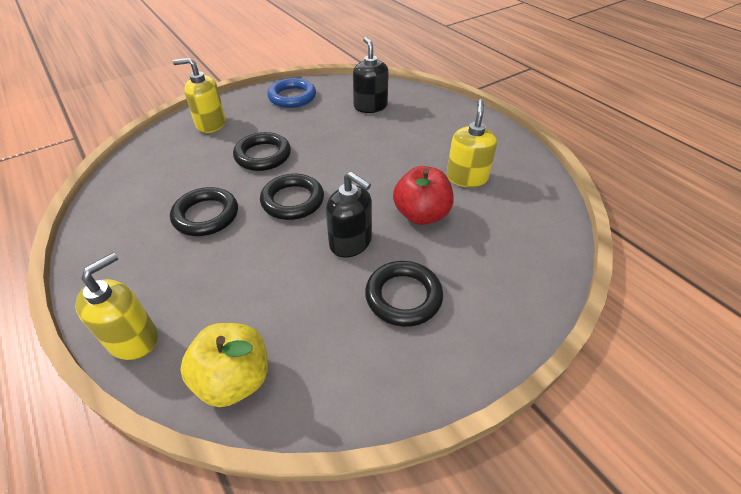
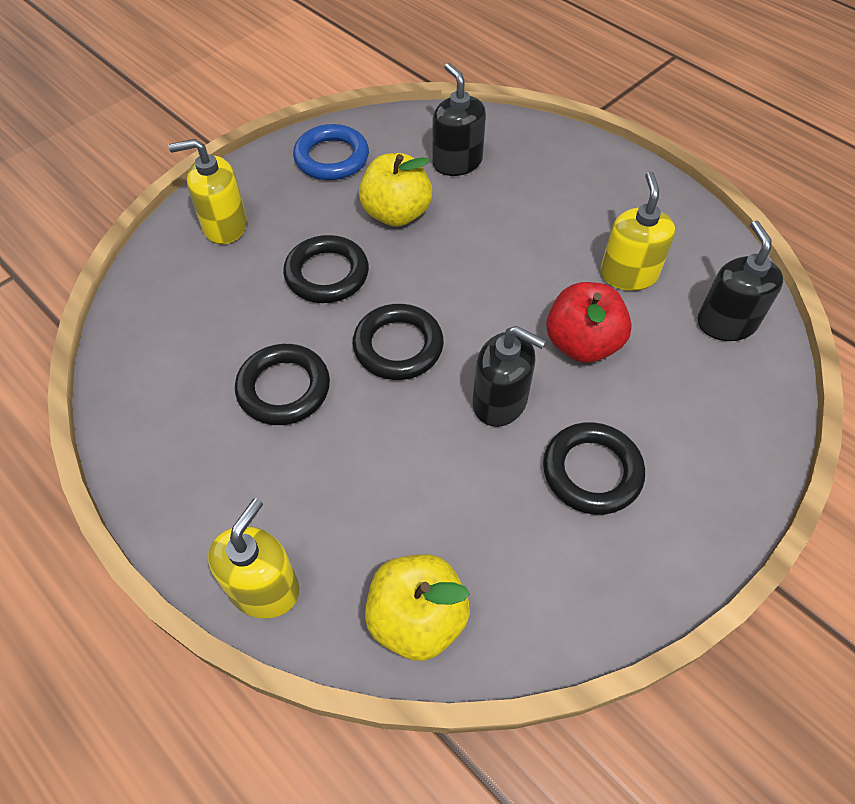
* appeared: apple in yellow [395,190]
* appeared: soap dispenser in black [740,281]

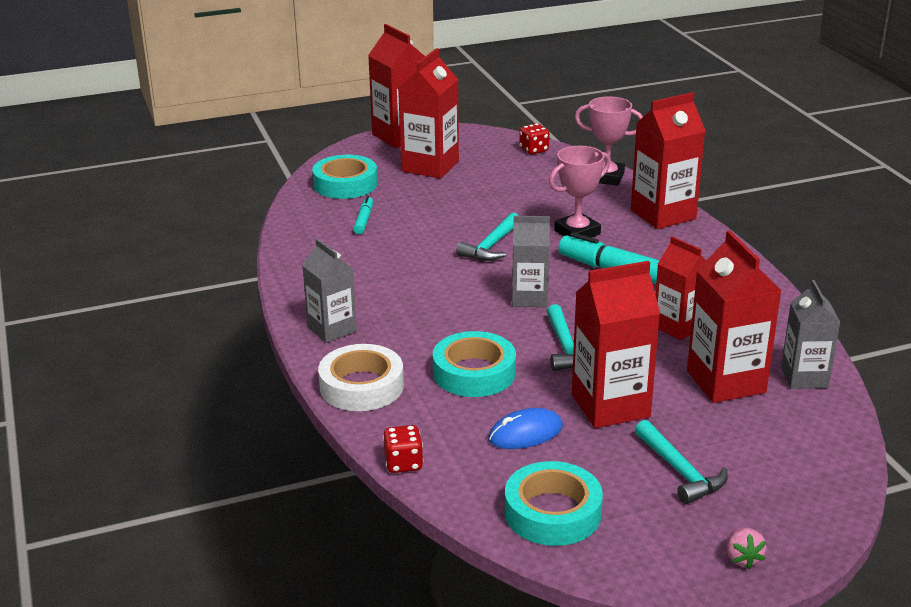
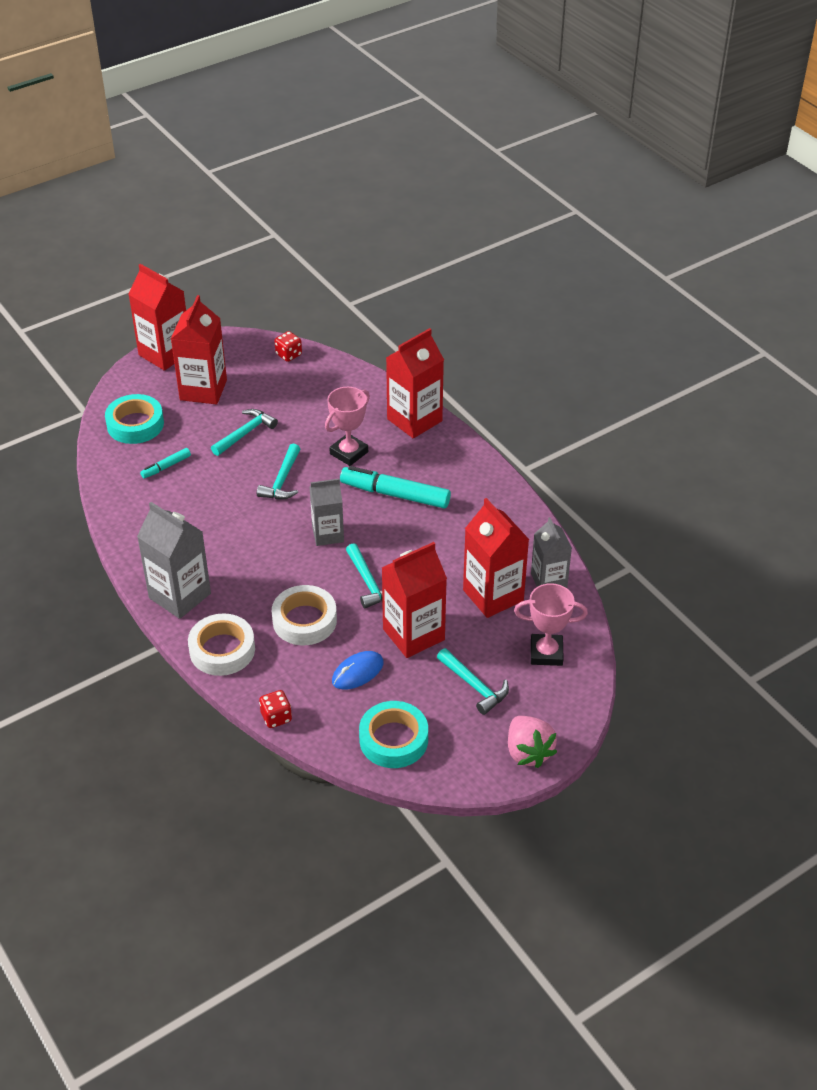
* missing: carton in red [680,288]
* appeared: hammer in turquoise [244,432]
* relocated: trophy in pink [609,141] to [551,624]
* colour: tape in turquoise [474,364] to tape in white [304,615]
* spun: marker in turquoise [363,215] = [165,463] 120 degrees counterclockwise
* size: carton in grey [329,290] = [174,560] x1.53
* size: strawberry in pink [746,548] = [532,742] x1.86

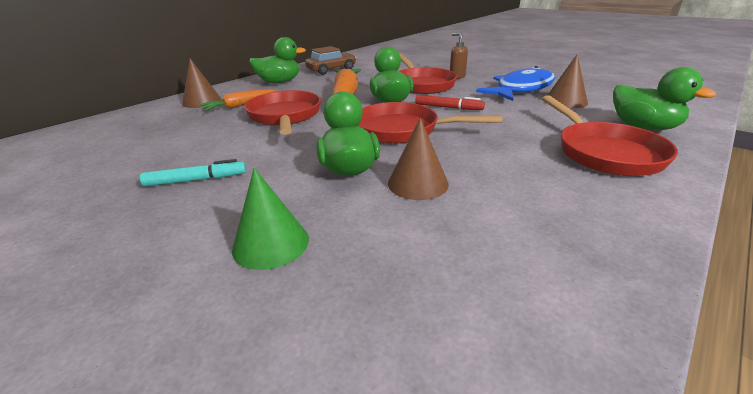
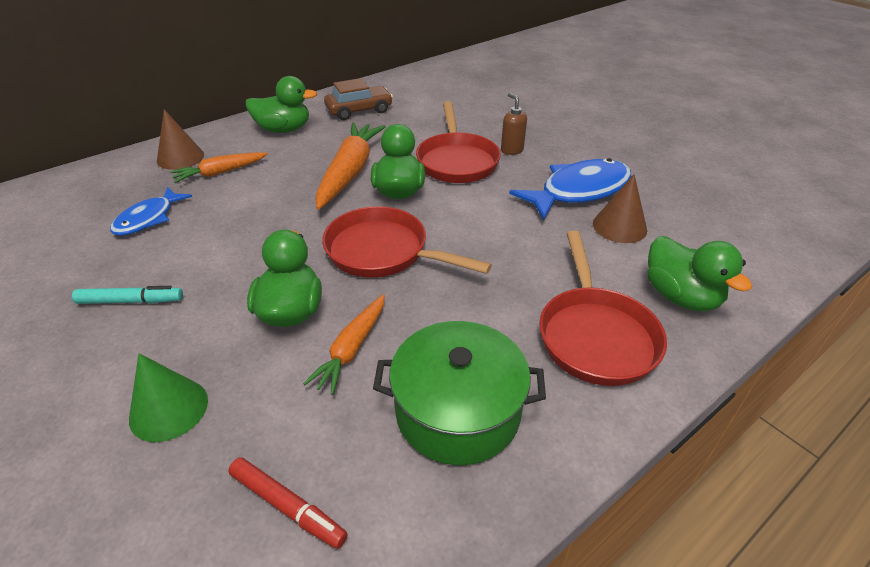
* missing: pan in red [282,112]
* appeared: fish in blue [151,211]
* appeared: pot in green [459,393]
* relocated: marker in red [450,102] to [288,503]
* exchanged: cone in brown [418,159] to carrot in orange [344,344]

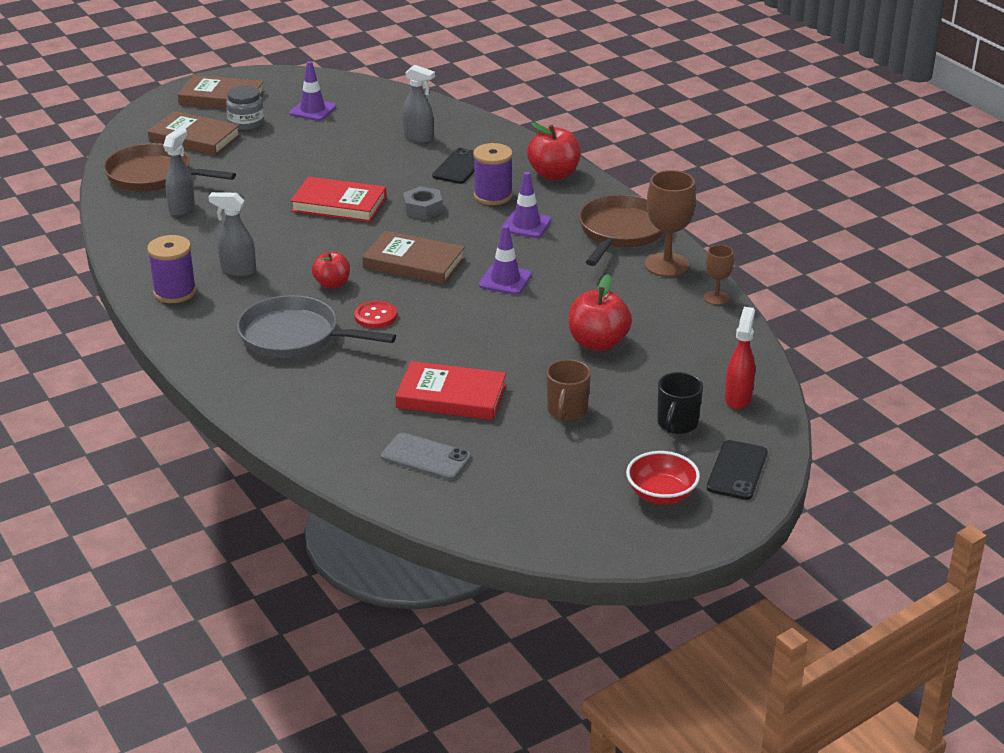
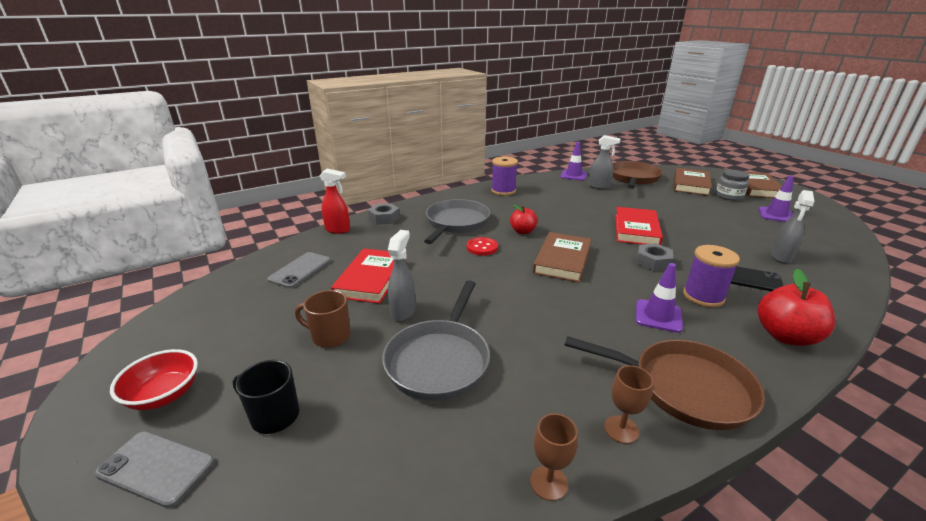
* appeared: nut in grey [384,214]
* relocated: spray bottle in grey [232,234] to [402,276]
* relocated: traffic cone in purple [505,260] to [574,161]
* relocated: spray bottle in red [740,358] to [334,201]
* exchanged: apple in red [600,312] to pan in grey [436,340]
* colour: phone in black [737,470] to phone in grey [155,469]
* size: goblet in brown [670,223] = [628,404] x0.56

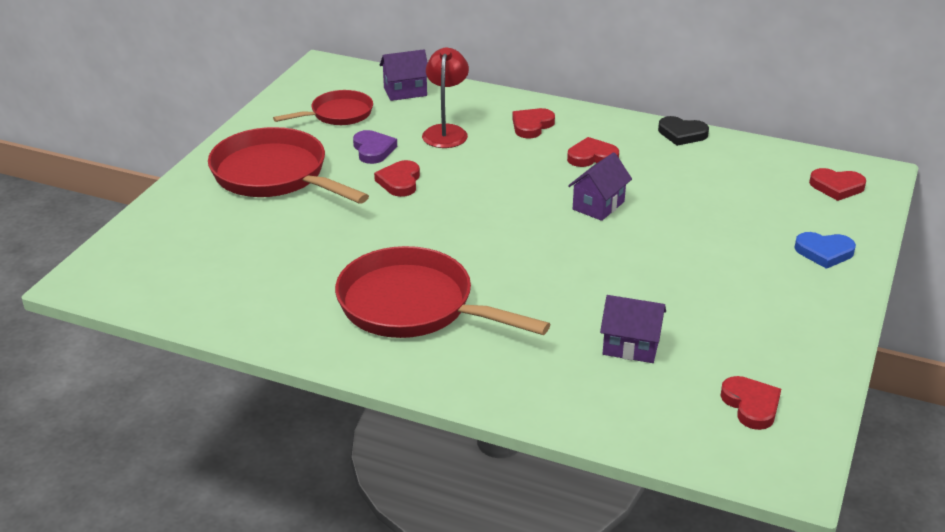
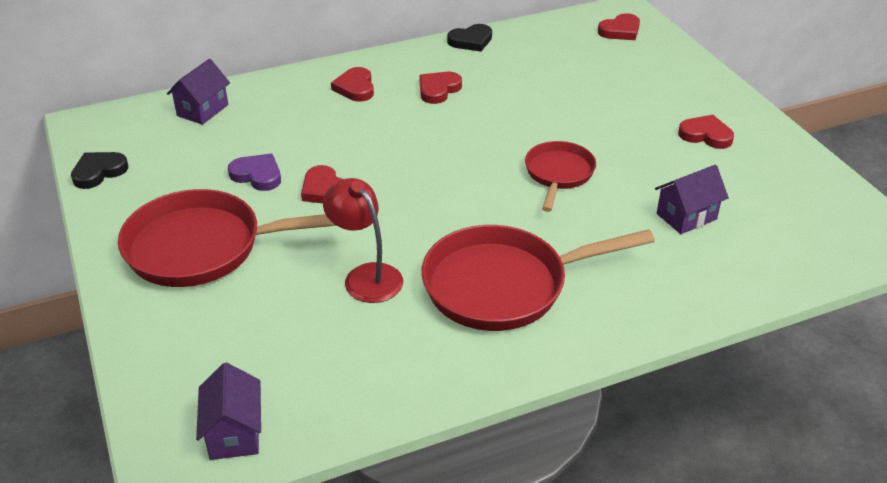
* missing: heart in blue [825,250]
* appeared: heart in black [99,170]
* relocated: pan in red [323,107] to [560,176]
* relocated: lamp in red [445,97] to [363,240]
* relocated: house in purple [600,186] to [228,411]
* relocated: heart in red [750,403] to [706,132]

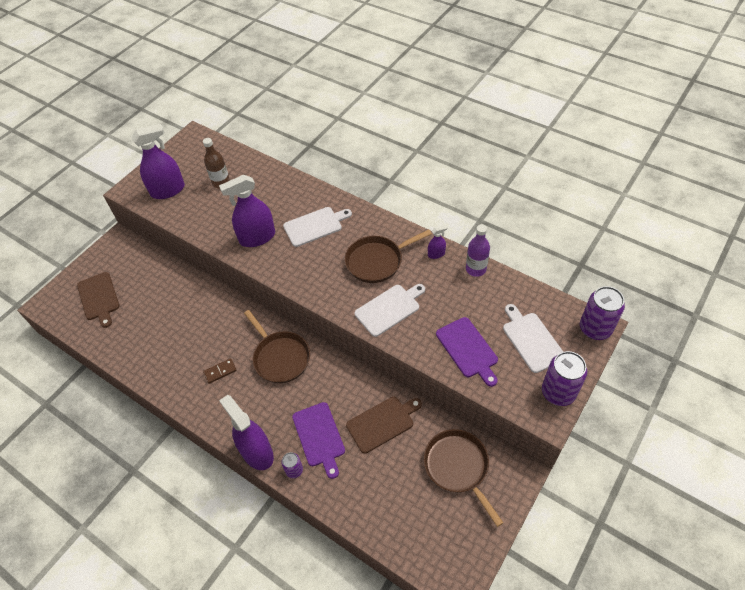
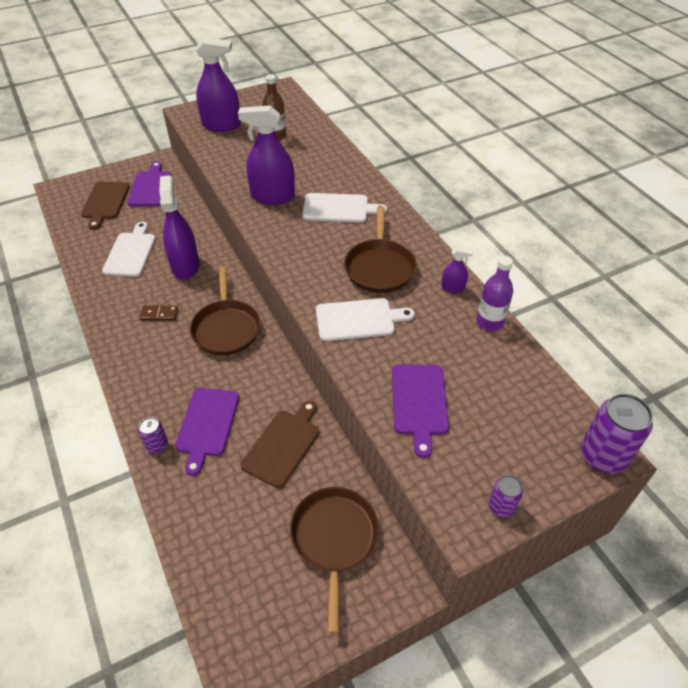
* appeared: cutting board in purple [149,183]
* relocated: spray bottle in purple [246,432] to [179,227]
* relocated: cutting board in white [533,338] to [129,249]
* spun: pan in brown [388,256] = [380,249] 90 degrees counterclockwise
* spun: cutting board in brown [384,425] = [280,444] 60 degrees counterclockwise
* size: can in purple [564,378] = [506,496] x0.53

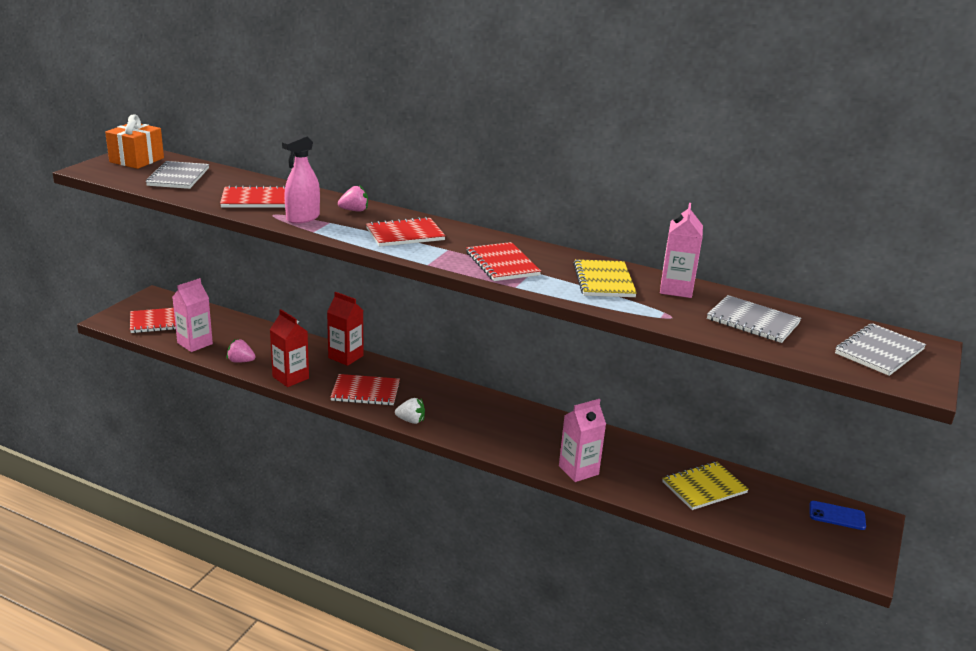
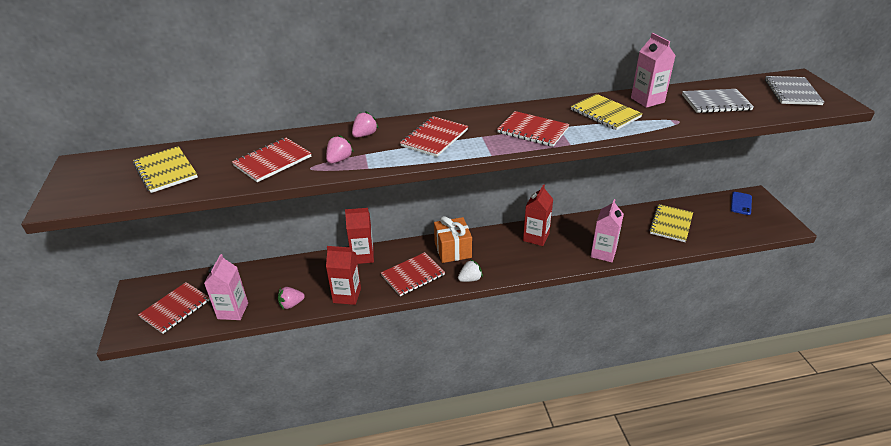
* appeared: carton in red [538,215]
* relocated: gift in orange [134,141] to [453,239]
* exchanged: spray bottle in pink [301,179] to strawberry in pink [340,149]
* colour: notebook in grey [177,175] to notebook in yellow [165,169]
* spun: phone in blue [837,515] = [741,203] 45 degrees counterclockwise

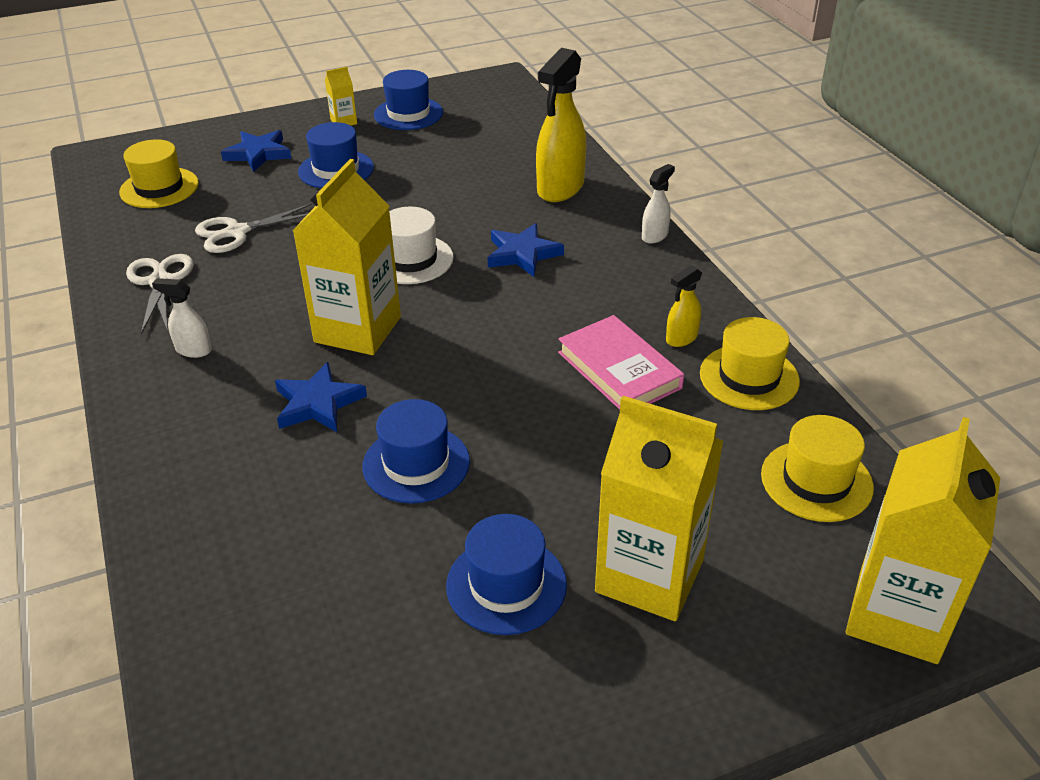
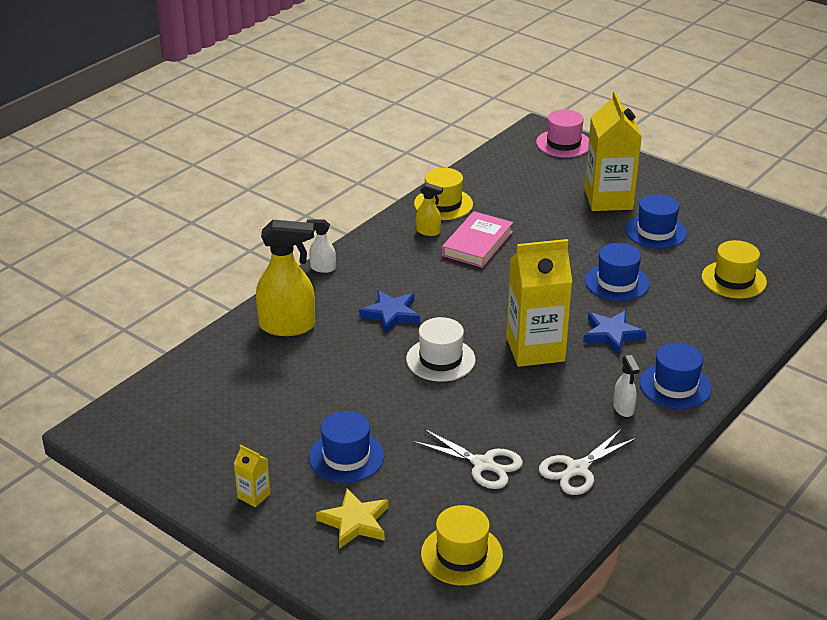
* relocated: hat in blue [408,100] to [676,376]
* relocated: hat in yellow [817,468] to [734,269]
* exchanged: carton in yellow [923,540] to hat in pink [562,133]
* colour: star in blue [256,151] to star in yellow [352,519]

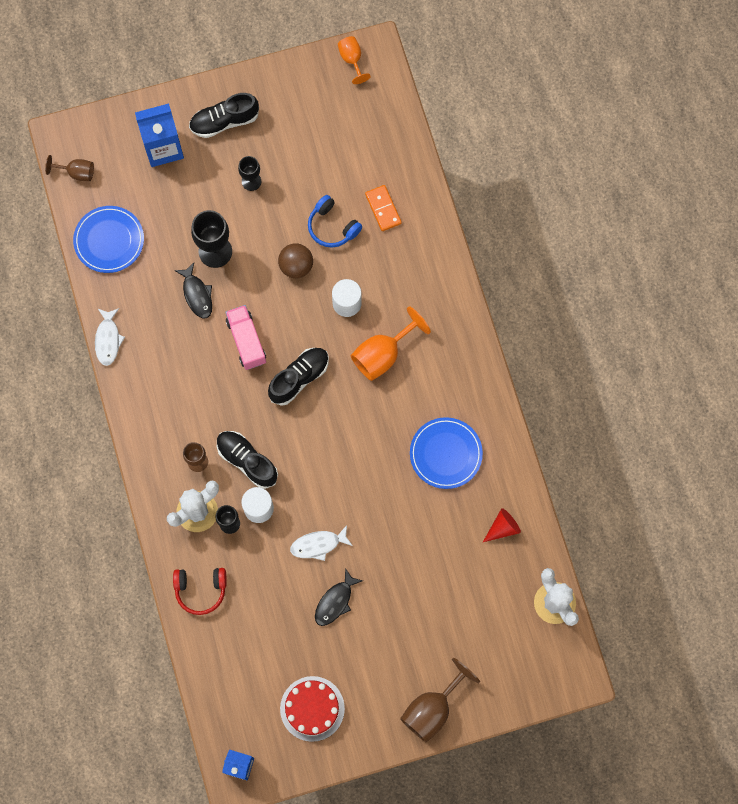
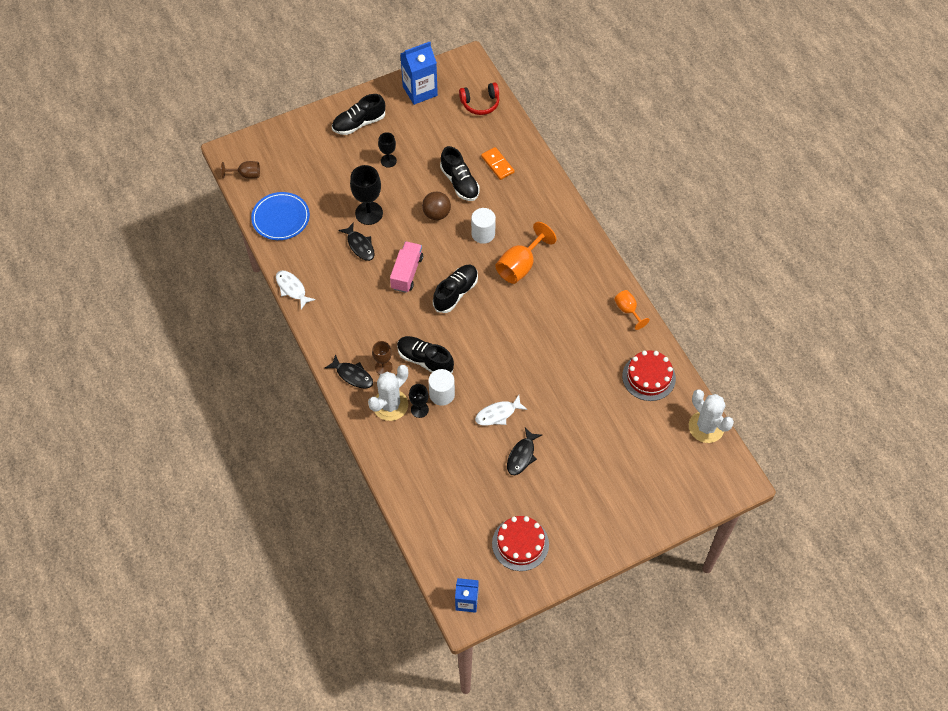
* missing: goblet in brown [440,700]
* missing: plate in blue [446,453]
* appeared: fish in black [349,371]
* relocated: carton in blue [159,135] to [419,73]
* relocated: headphones in red [200,591] to [479,98]
* relocated: goblet in orange [354,60] to [632,310]
* exchanged: headphones in blue [335,221] to shoe in black [460,173]
* exchanged: cone in red [502,525] to cake in red [649,376]
* spun: fish in white [110,337] = [296,289] 150 degrees clockwise
* spun: truck in pink [245,337] = [406,267] 45 degrees clockwise

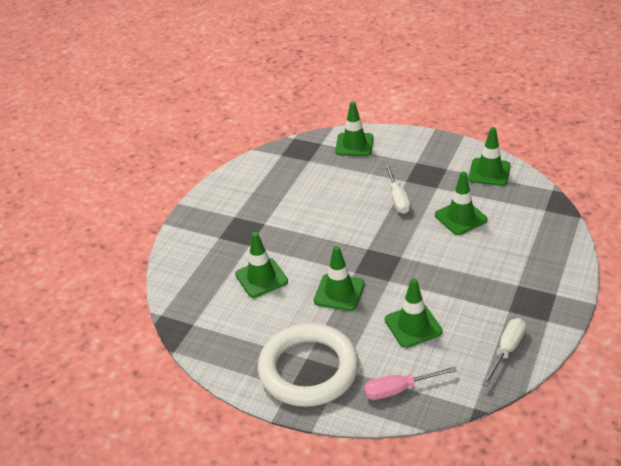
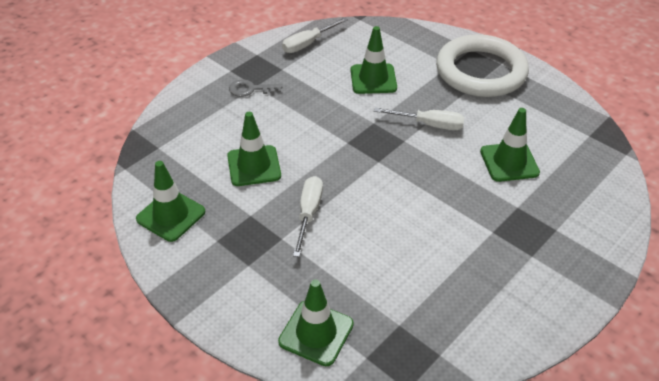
* missing: screwdriver in pink [410,383]
* appeared: key in grey [255,88]
* exchanged: traffic cone in green [339,278] to screwdriver in white [419,119]

